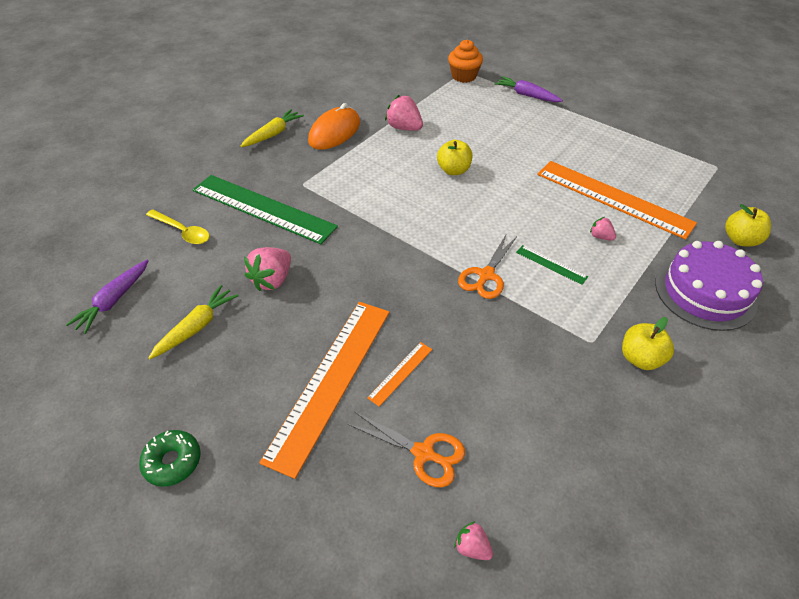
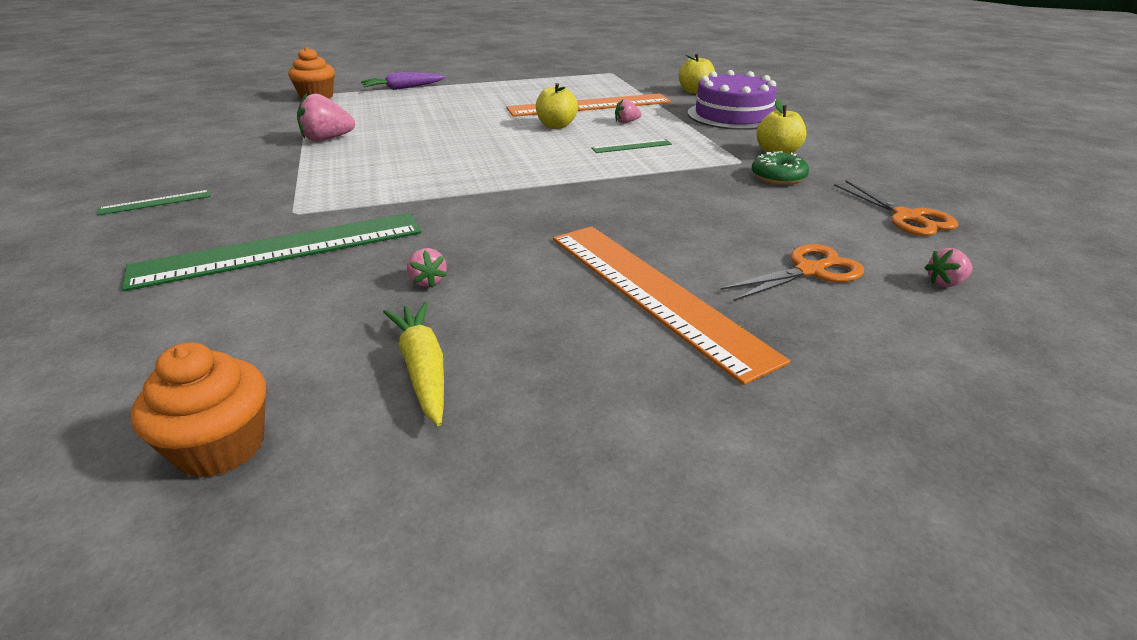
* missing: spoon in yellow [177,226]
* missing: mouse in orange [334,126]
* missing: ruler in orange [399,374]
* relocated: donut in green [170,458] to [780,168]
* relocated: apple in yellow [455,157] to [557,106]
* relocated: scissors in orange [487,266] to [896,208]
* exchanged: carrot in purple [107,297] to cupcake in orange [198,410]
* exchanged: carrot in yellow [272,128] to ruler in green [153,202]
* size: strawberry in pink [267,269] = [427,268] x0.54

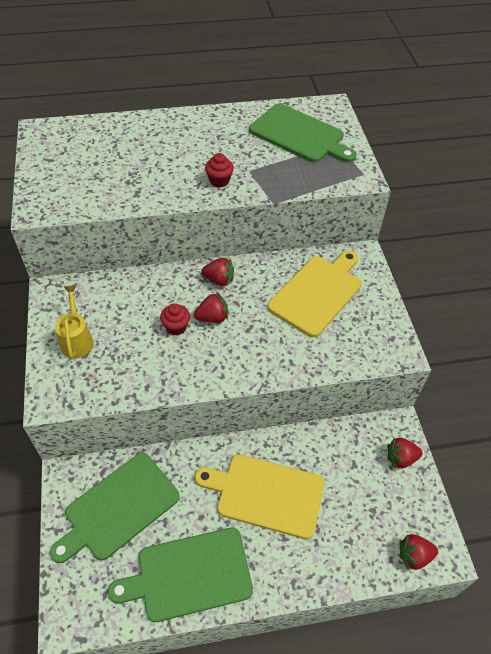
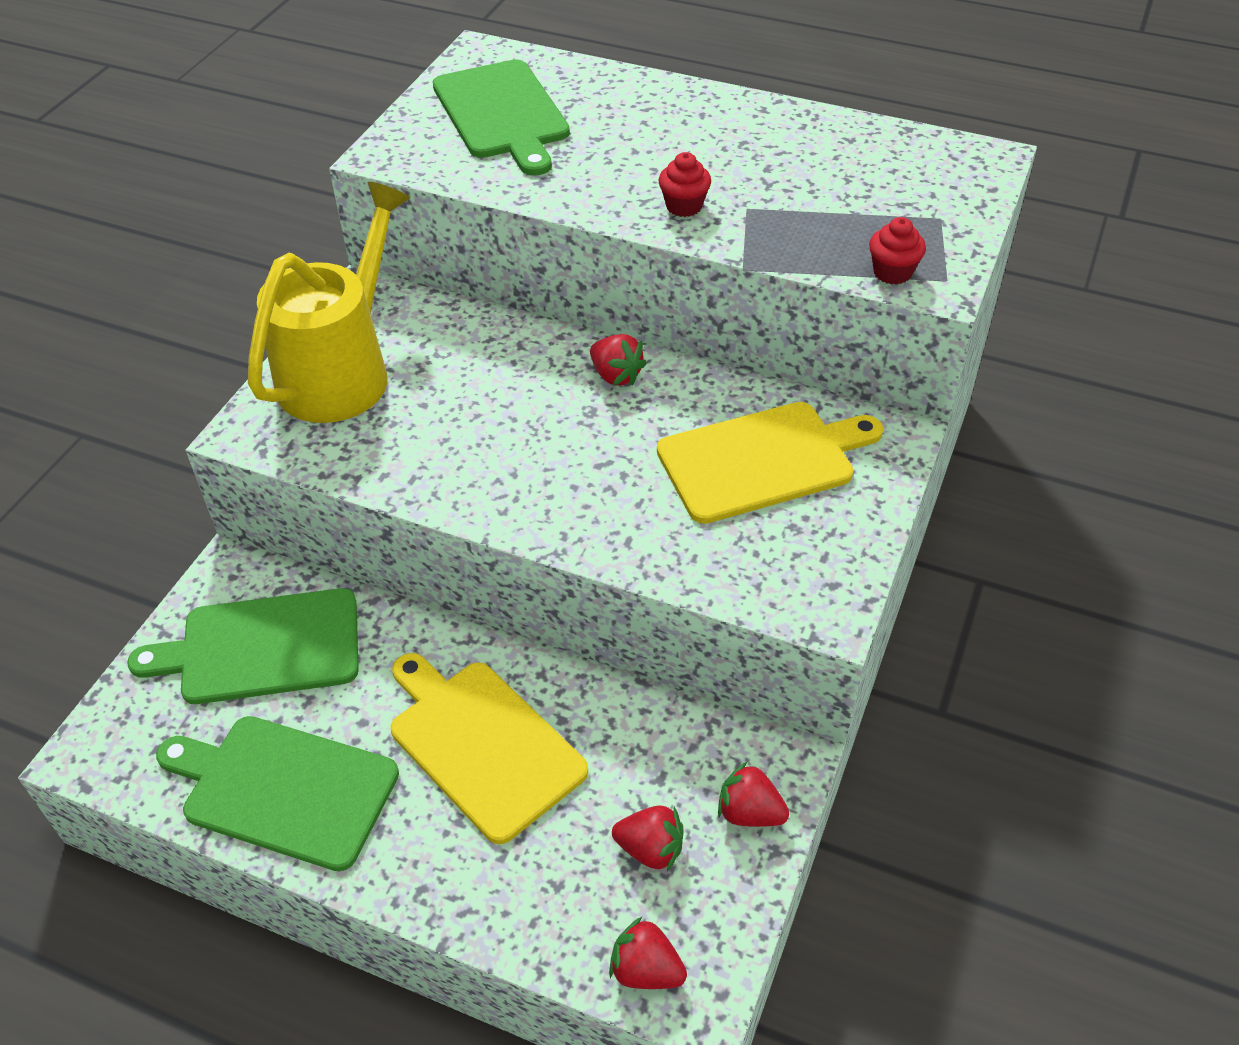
* relocated: cupcake in red [175,319] to [897,251]
* relocated: strawberry in red [211,307] to [648,838]
* relocated: cutting board in green [303,133] to [501,117]
* size: watering can in yellow [74,322] = [329,302] x2.00

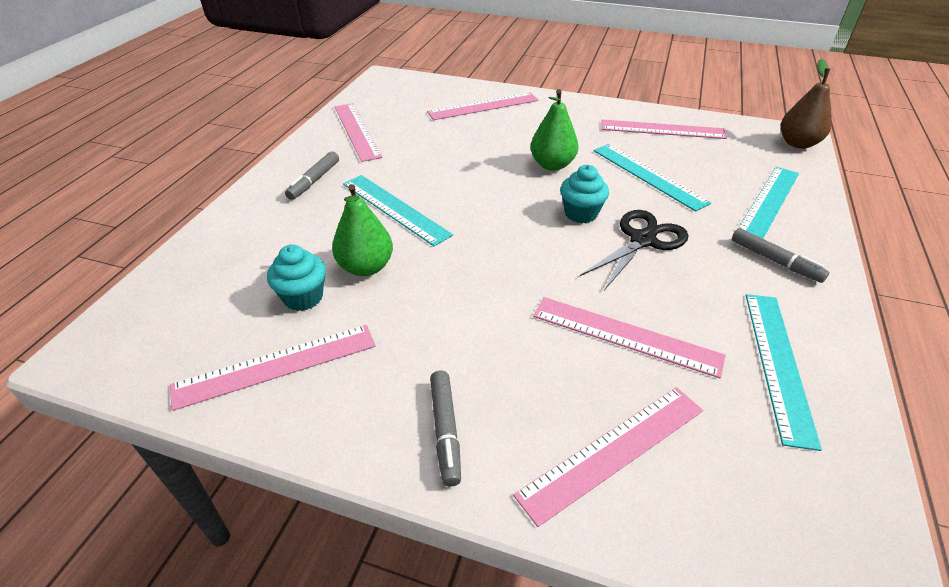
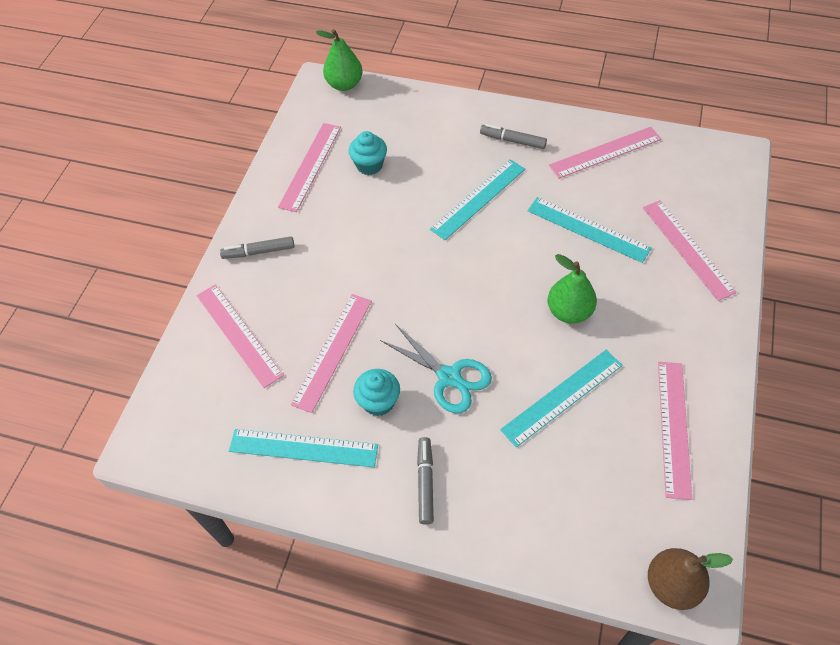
* relocated: pear in green [362,230] to [339,60]
* relocated: cupcake in turquoise [584,194] to [376,392]
* relocated: ruler in turquoise [768,203] to [590,230]
* colour: scissors in black [634,250] to scissors in turquoise [436,368]
* spun: ruler in pink [273,368] = [309,167] 45 degrees clockwise
* spun: marker in grey [780,255] = [425,481] 135 degrees clockwise

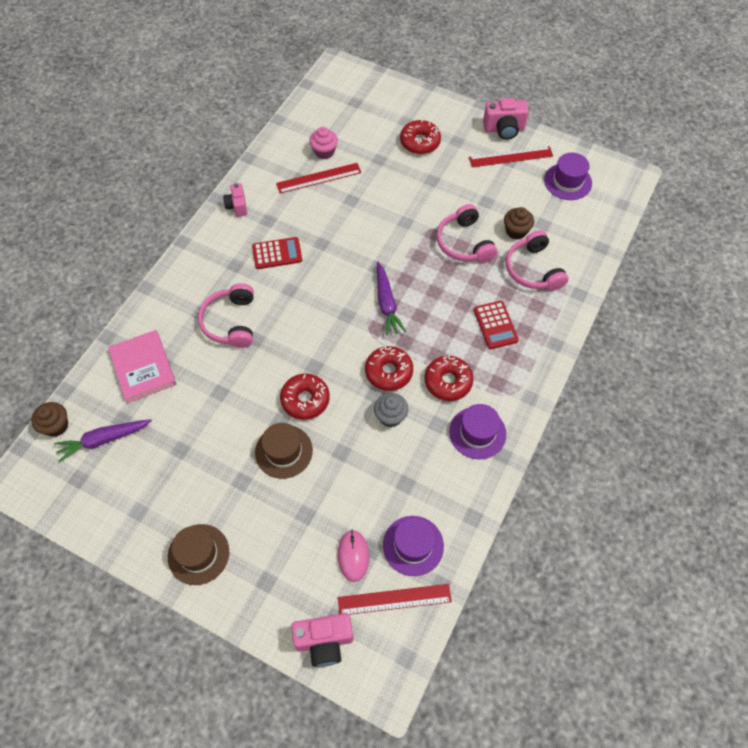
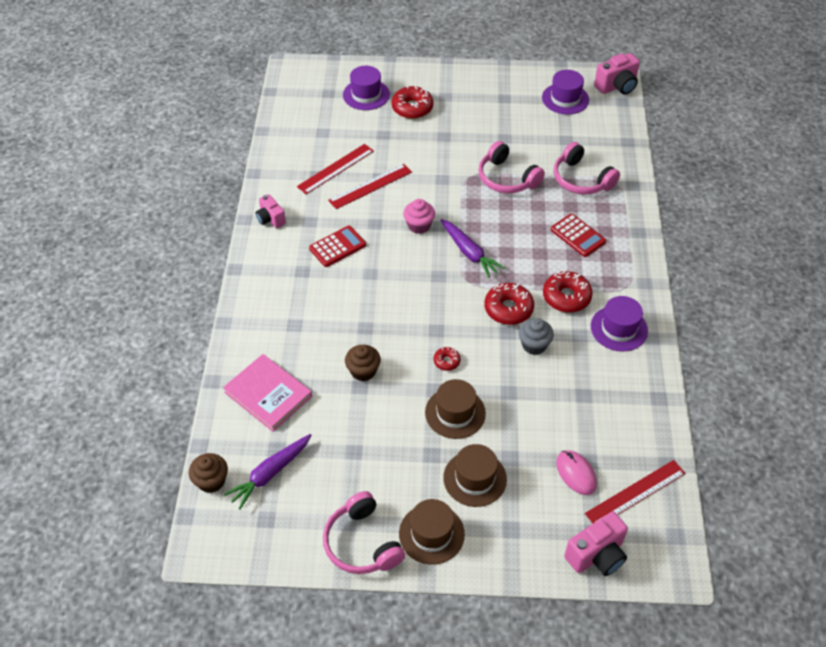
* appeared: hat in brown [475,475]
* relocated: headphones in pink [226,315] to [364,532]
* relocated: cupcake in pink [323,143] to [419,216]
* relocated: hat in purple [413,546] to [366,88]
* relocated: ruler in red [511,156] to [370,186]
* relocated: camera in pink [506,119] to [617,74]
* relocated: cupcake in brown [519,223] to [363,363]
* size: donut in red [305,397] = [447,359] x0.53

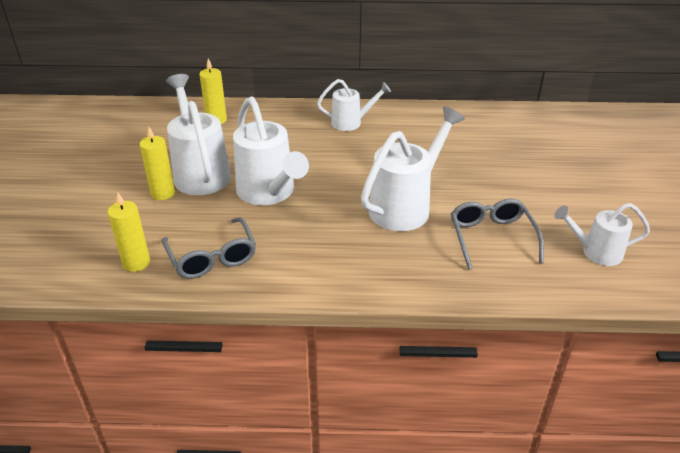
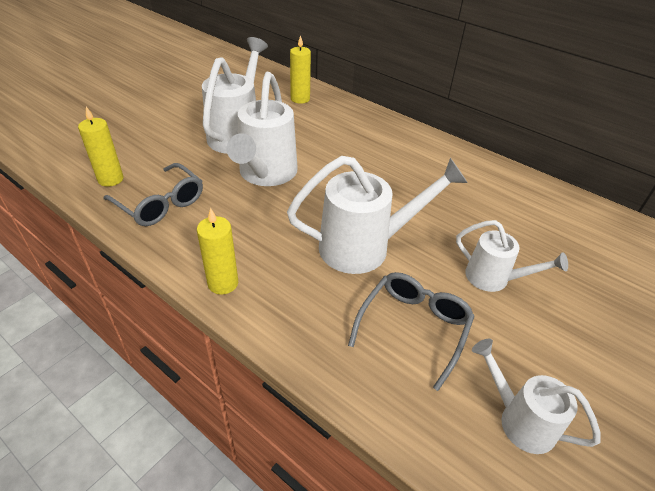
* relocated: candle in yellow [157,163] to [217,251]
* relocated: watering can in white [354,105] to [512,256]
* spun: glasses in grey [209,248] = [153,194] 60 degrees counterclockwise

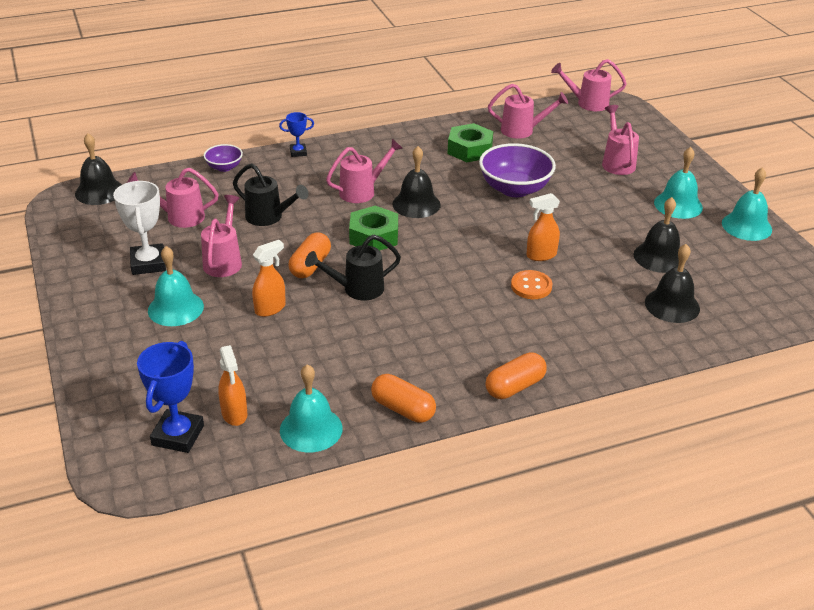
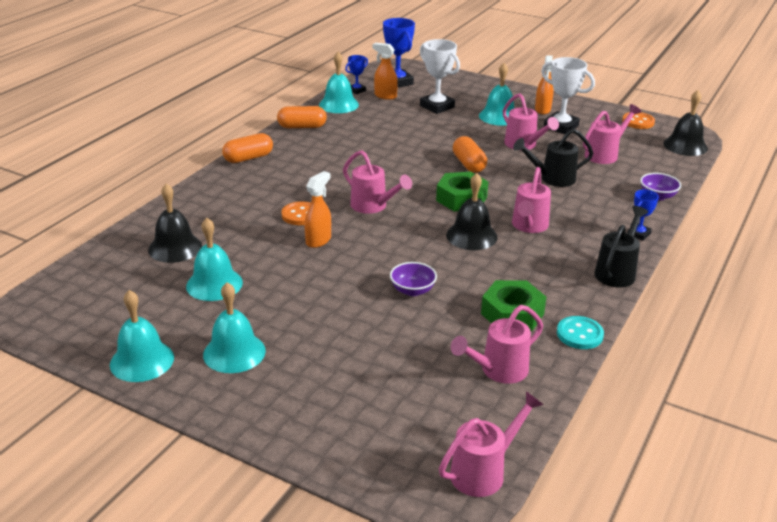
* appeared: trophy in blue [356,74]
* appeared: trophy in white [440,76]
* appeared: button in turquoise [580,332]
* appeared: button in orange [638,120]
* relocated: spray bottle in orange [269,278] to [544,84]
* relocated: watering can in black [353,267] to [621,246]
* relocated: watering can in pink [620,140] to [377,182]
* colour: bell in black [657,235] to bell in turquoise [214,259]
* spun: capsule in orange [516,375] = [247,148] 45 degrees clockwise
* size: bowl in purple [517,170] = [413,279] x0.52

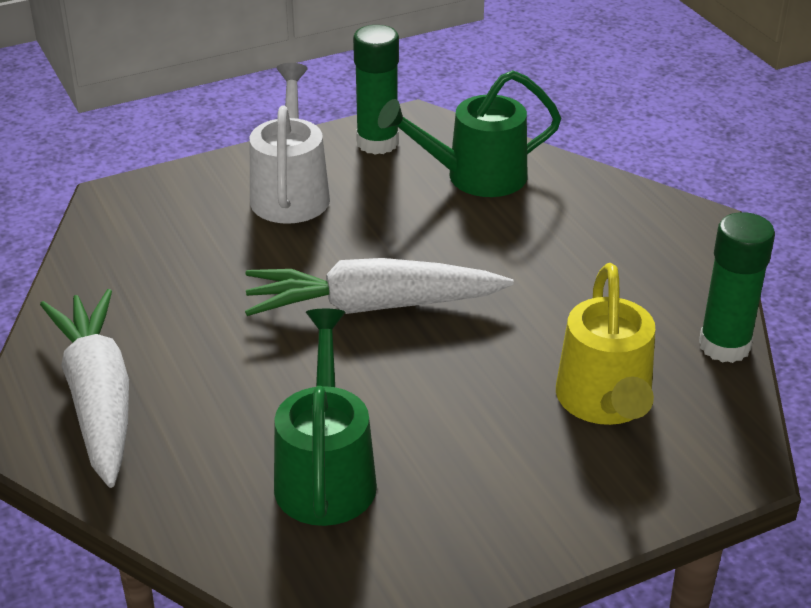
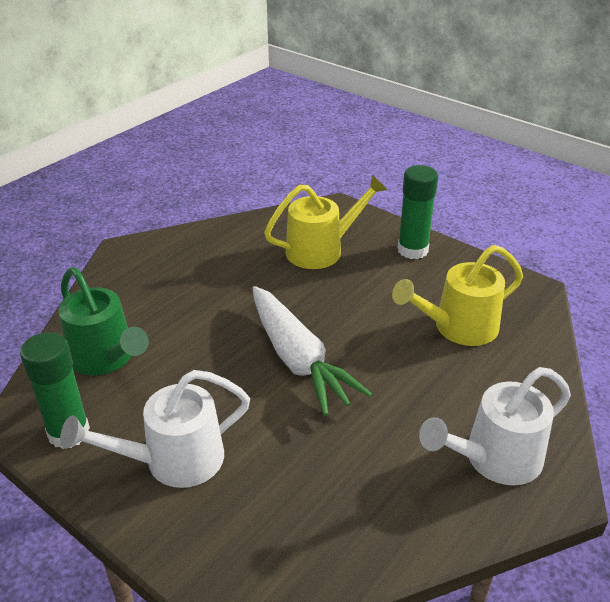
* relocated: glue stick in green [737,287] to [418,212]
* exchanged: carrot in white [84,388] to watering can in white [495,426]
* colour: watering can in green [325,417] to watering can in yellow [457,295]

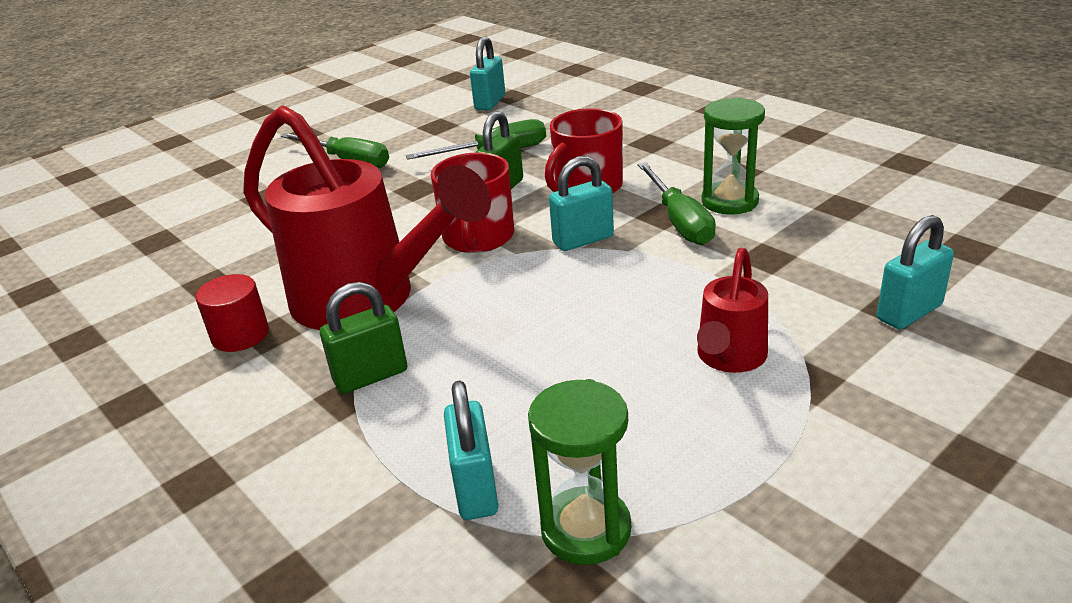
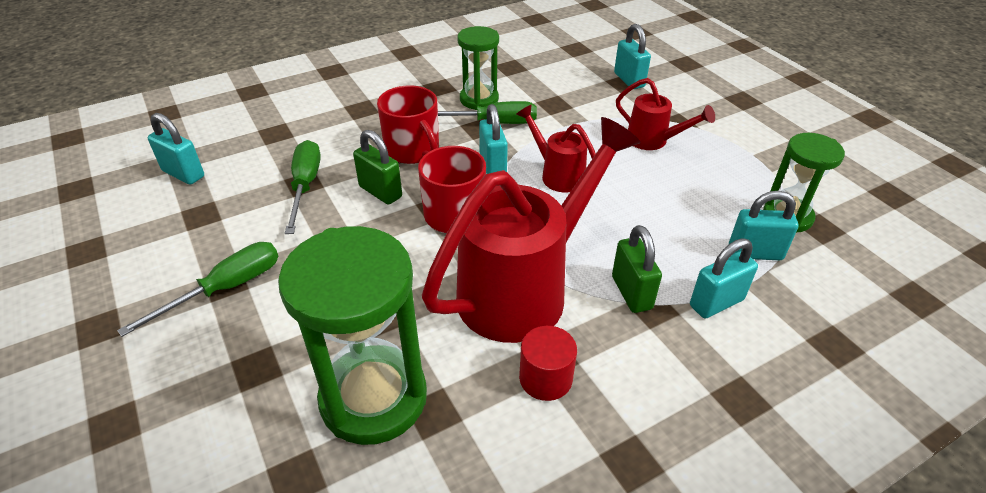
* appeared: hourglass in green [352,335]
* appeared: watering can in red [556,148]
* appeared: padlock in turquoise [724,278]

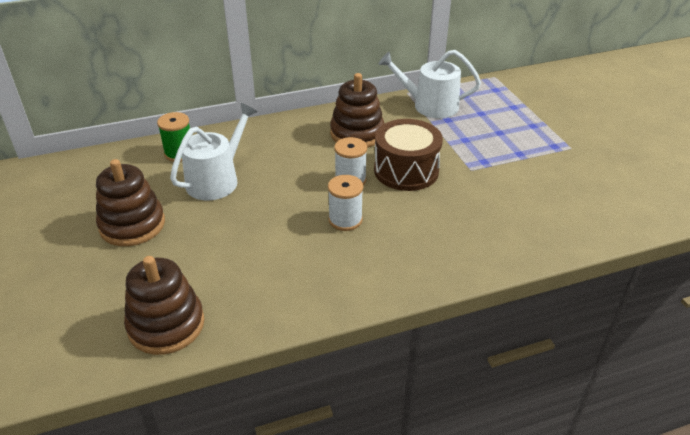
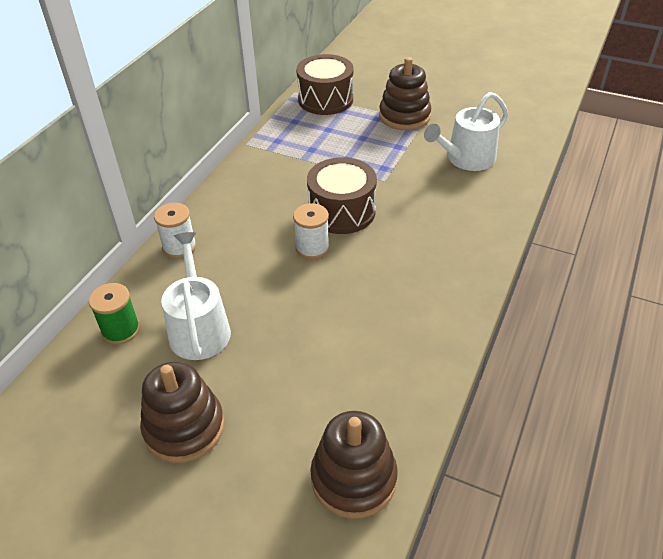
* appeared: drum in brown [324,84]
* relocated: spool in white [345,203] to [175,230]
* relocated: stacking toy in brown [357,110] to [405,93]
* relocated: watering can in white [430,84] to [466,131]

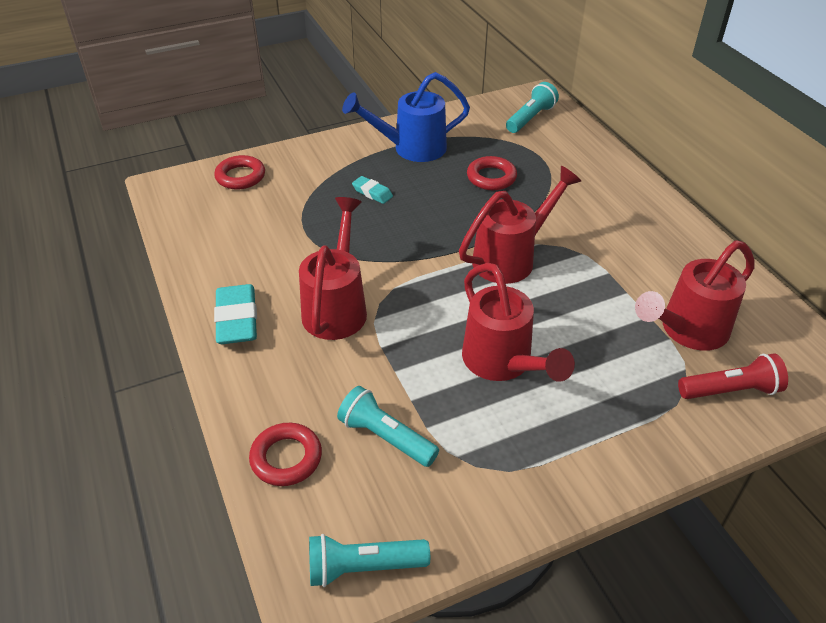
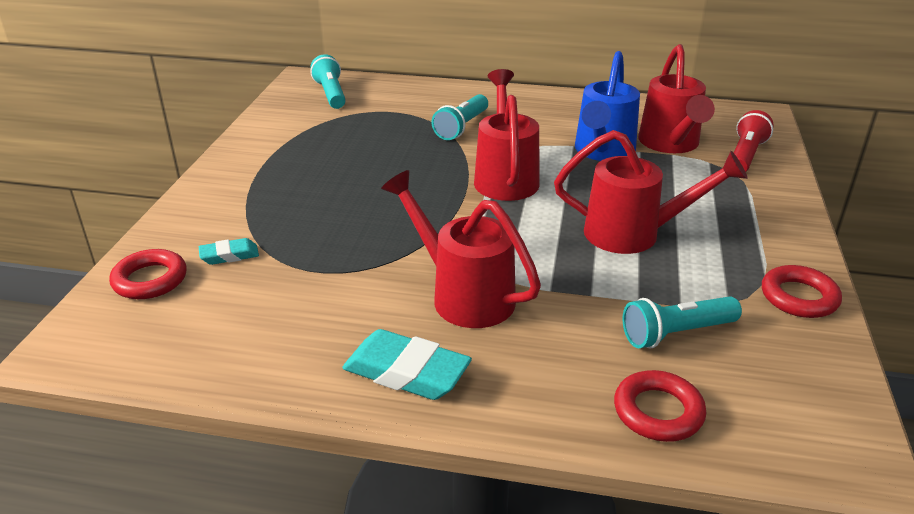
* relocated: flashlight in turquoise [369,560] to [459,117]
* relocated: watering can in blue [406,117] to [607,106]
* relocated: eraser in turquoise [372,190] to [229,251]
* relocated: ring in red [492,173] to [802,291]

